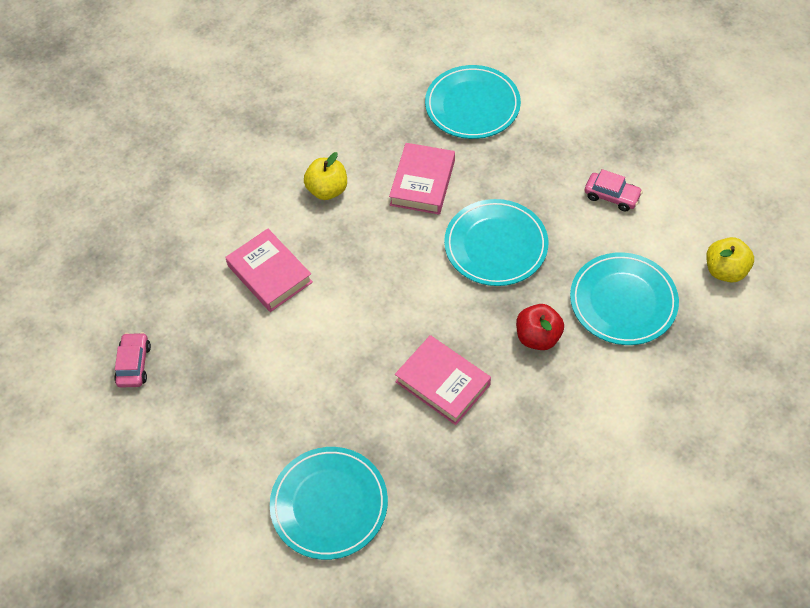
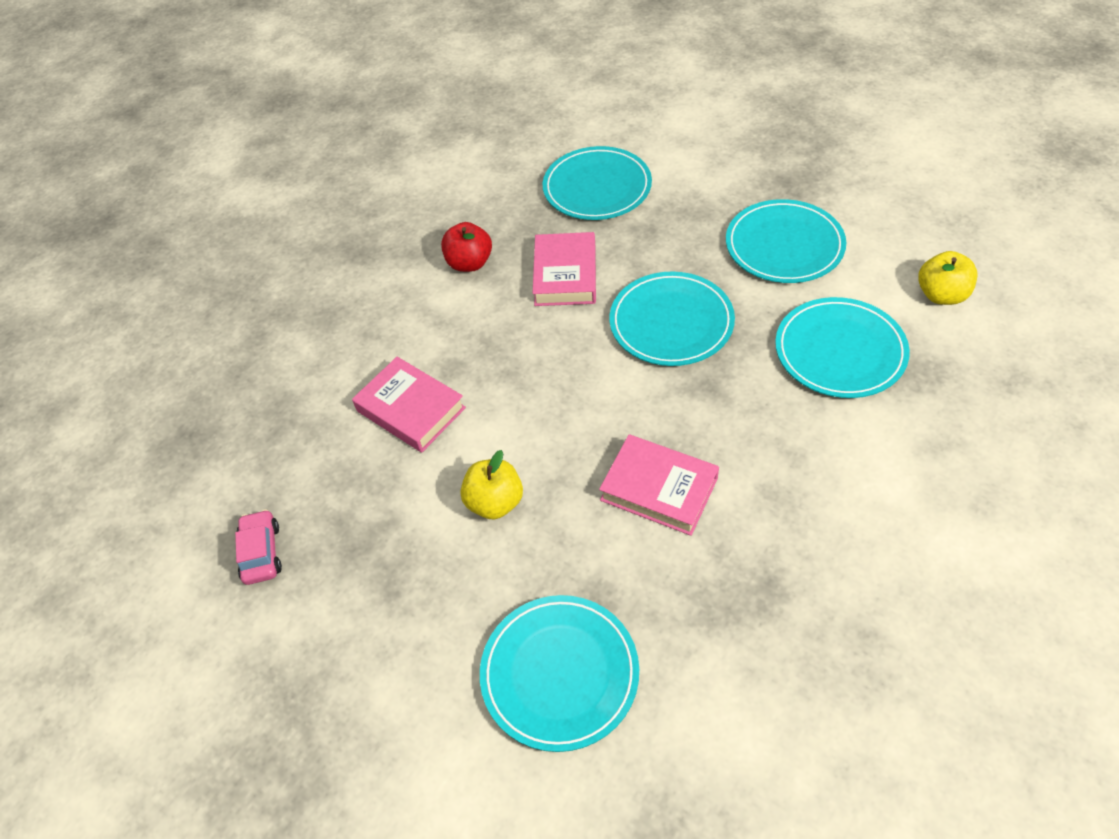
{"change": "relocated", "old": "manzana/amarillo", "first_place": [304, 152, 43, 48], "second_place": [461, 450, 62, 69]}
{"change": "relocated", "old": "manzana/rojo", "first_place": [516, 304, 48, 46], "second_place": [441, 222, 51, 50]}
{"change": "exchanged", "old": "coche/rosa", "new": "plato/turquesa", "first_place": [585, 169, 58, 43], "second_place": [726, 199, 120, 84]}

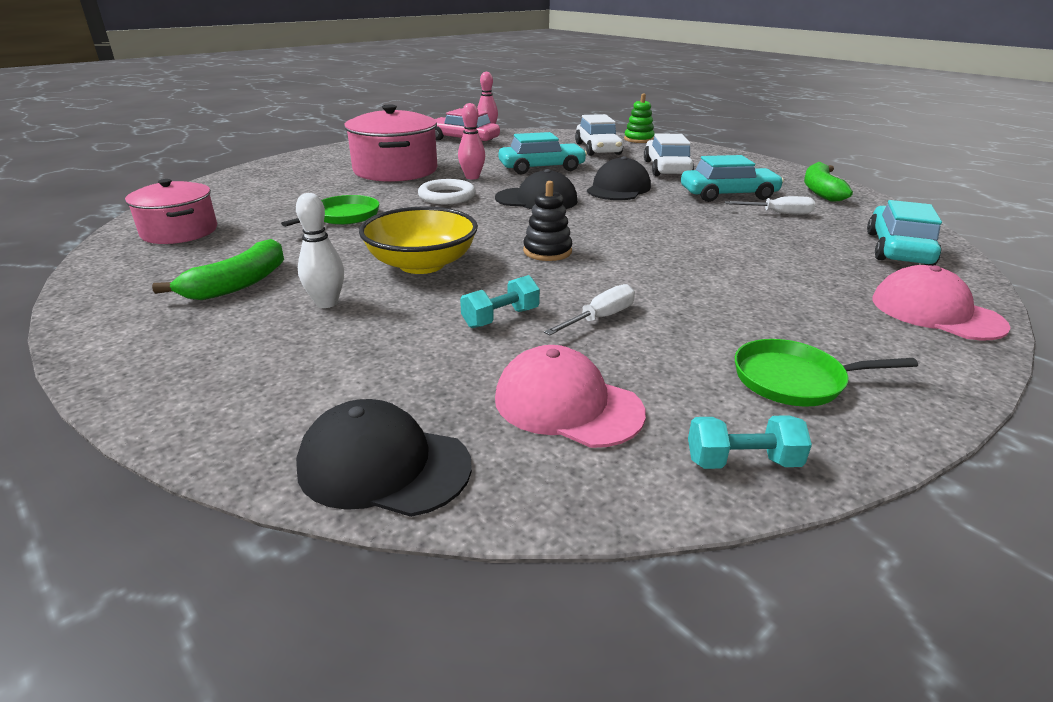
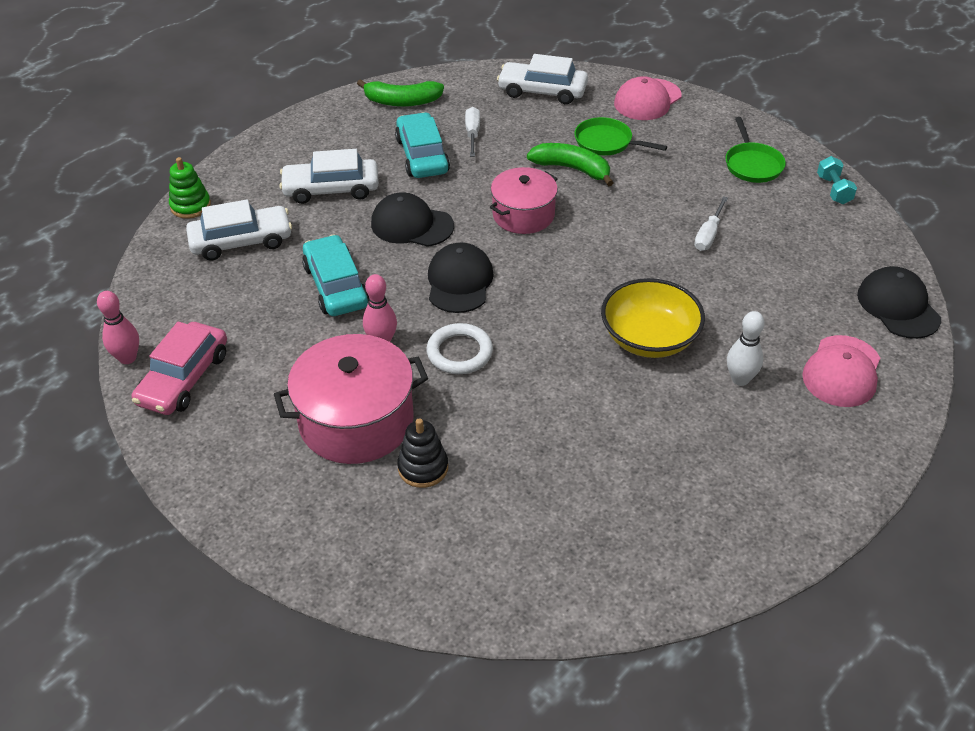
{"change": "missing", "old": "mancuerna/turquesa", "first_place": [460, 275, 80, 53]}
{"change": "relocated", "old": "olla/rosa", "first_place": [125, 179, 92, 65], "second_place": [490, 167, 68, 67]}
{"change": "relocated", "old": "plátano/verde", "first_place": [152, 239, 132, 61], "second_place": [527, 143, 87, 44]}
{"change": "relocated", "old": "sartén/verde", "first_place": [281, 195, 98, 32], "second_place": [574, 117, 93, 39]}
{"change": "relocated", "old": "gorra/rosa", "first_place": [495, 345, 151, 103], "second_place": [802, 335, 78, 72]}
{"change": "relocated", "old": "juguete apilable/negro", "first_place": [523, 181, 49, 80], "second_place": [397, 418, 51, 70]}
{"change": "colour", "old": "coche/turquesa", "new": "coche/blanco", "first_place": [867, 200, 75, 66], "second_place": [497, 54, 91, 50]}
{"change": "spun", "old": "gorra/negro", "first_place": [296, 399, 176, 118], "second_place": [857, 266, 84, 73], "degrees": 150}
{"change": "spun", "old": "destornillador/blanco", "first_place": [544, 284, 91, 52], "second_place": [694, 196, 34, 55], "degrees": -105}

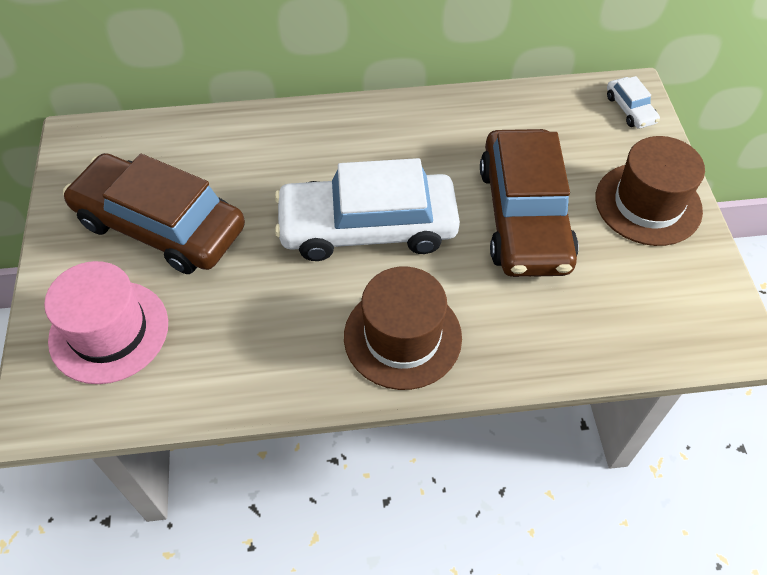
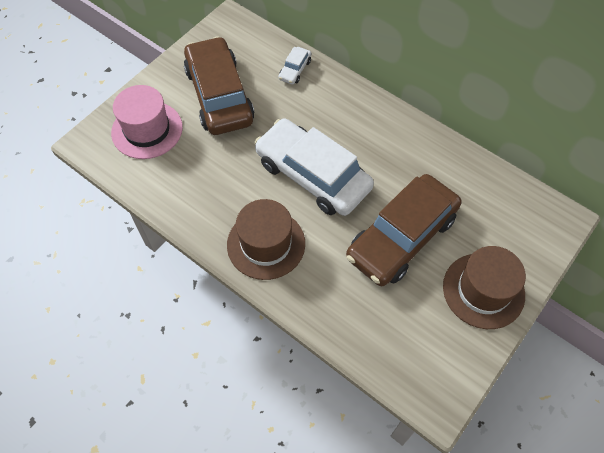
{"change": "relocated", "old": "coche/blanco", "first_place": [607, 76, 53, 53], "second_place": [278, 47, 33, 37]}

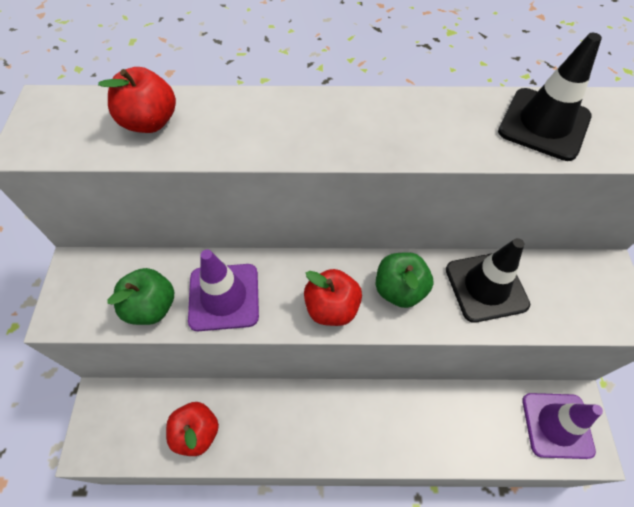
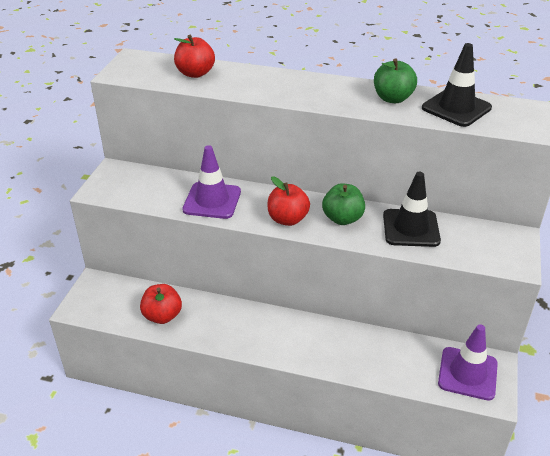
{"change": "relocated", "old": "manzana/verde", "first_place": [107, 268, 67, 57], "second_place": [374, 58, 43, 45]}

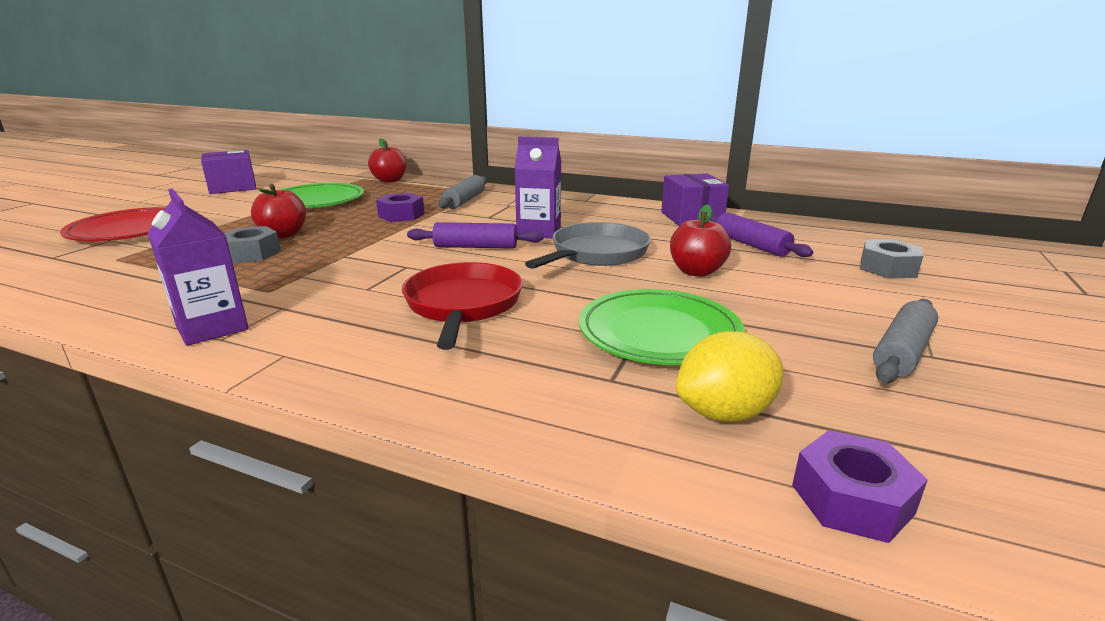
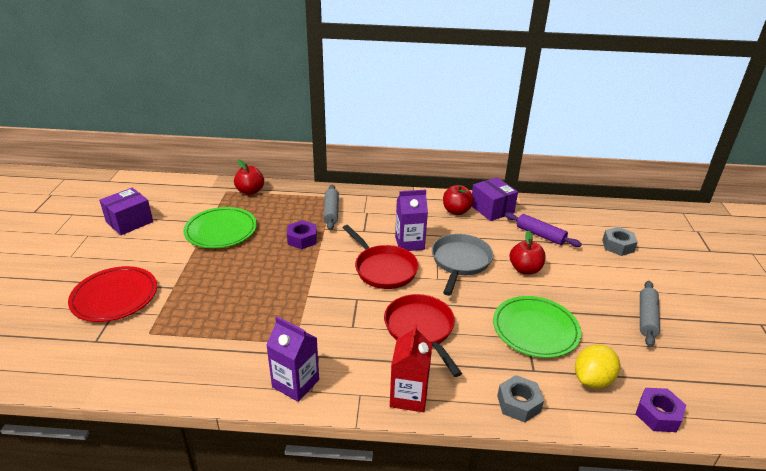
{"change": "appeared", "new": "cartón de leche/rojo", "second_place": [390, 324, 42, 88]}
{"change": "relocated", "old": "tuerca/gris", "first_place": [224, 226, 57, 37], "second_place": [497, 375, 47, 47]}
{"change": "relocated", "old": "manzana/rojo", "first_place": [251, 184, 55, 54], "second_place": [443, 185, 31, 30]}
{"change": "exchanged", "old": "rodillo/morado", "new": "sartén/rojo", "first_place": [407, 222, 137, 27], "second_place": [343, 225, 76, 64]}

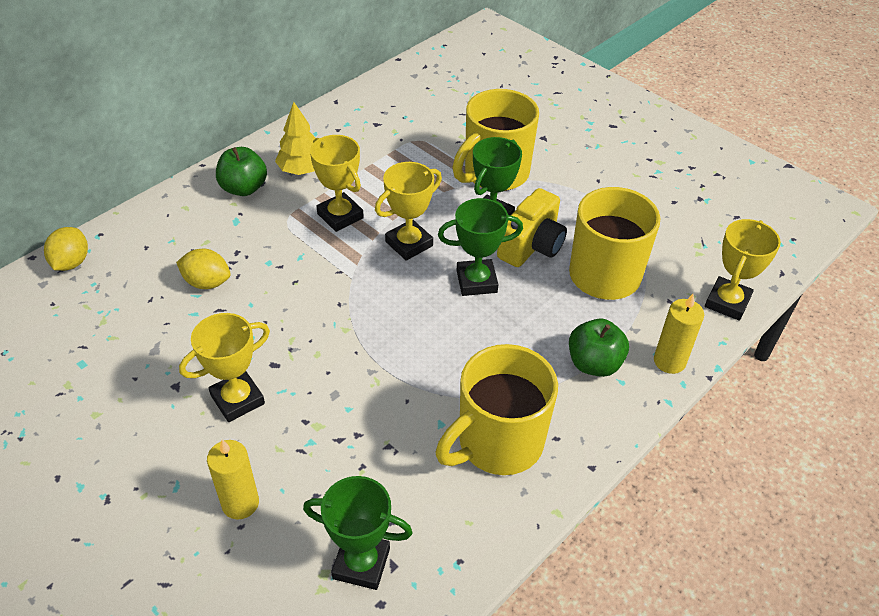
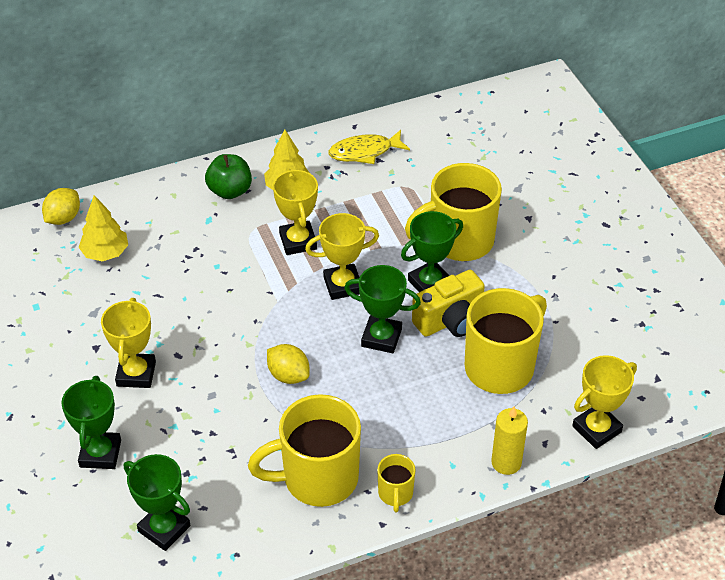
{"change": "missing", "old": "manzana/verde", "first_place": [569, 319, 60, 58]}
{"change": "appeared", "new": "árbol/amarillo", "second_place": [78, 195, 50, 66]}
{"change": "appeared", "new": "pez/amarillo", "second_place": [328, 130, 82, 34]}
{"change": "appeared", "new": "taza/amarillo", "second_place": [377, 454, 38, 58]}
{"change": "relocated", "old": "limón/amarillo", "first_place": [176, 249, 55, 40], "second_place": [267, 344, 43, 40]}
{"change": "exchanged", "old": "vela/amarillo", "new": "trofeo/verde", "first_place": [207, 440, 52, 80], "second_place": [61, 376, 60, 93]}
{"change": "spun", "old": "trofeo/amarillo", "first_place": [179, 313, 91, 109], "second_place": [101, 298, 55, 90], "degrees": -75}

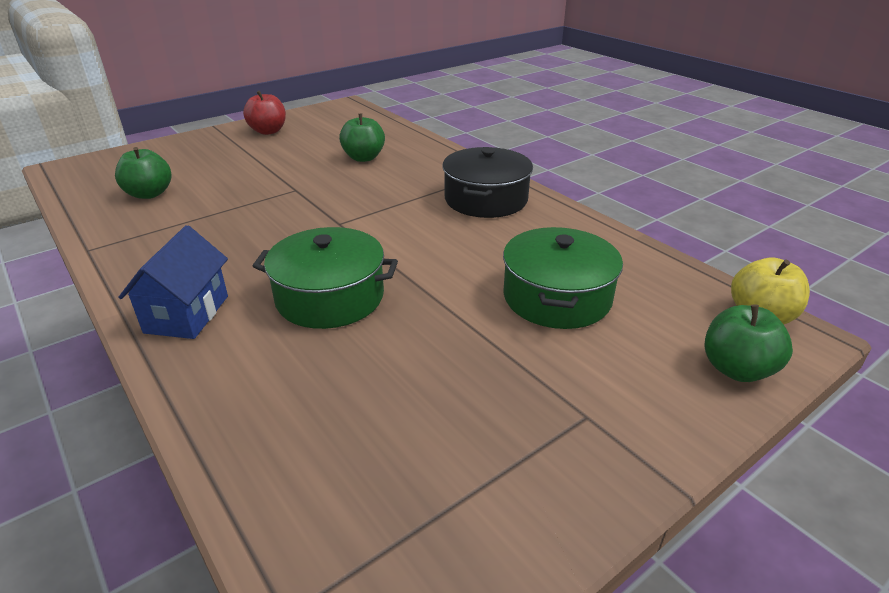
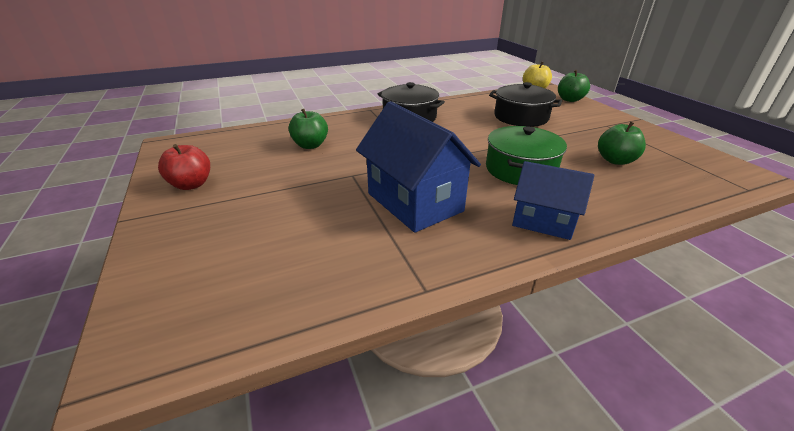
{"change": "appeared", "new": "casa/azul", "second_place": [356, 101, 125, 132]}
{"change": "relocated", "old": "manzana/verde", "first_place": [115, 147, 56, 52], "second_place": [598, 122, 48, 43]}
{"change": "colour", "old": "olla/verde", "new": "olla/negro", "first_place": [503, 227, 120, 102], "second_place": [489, 82, 73, 45]}

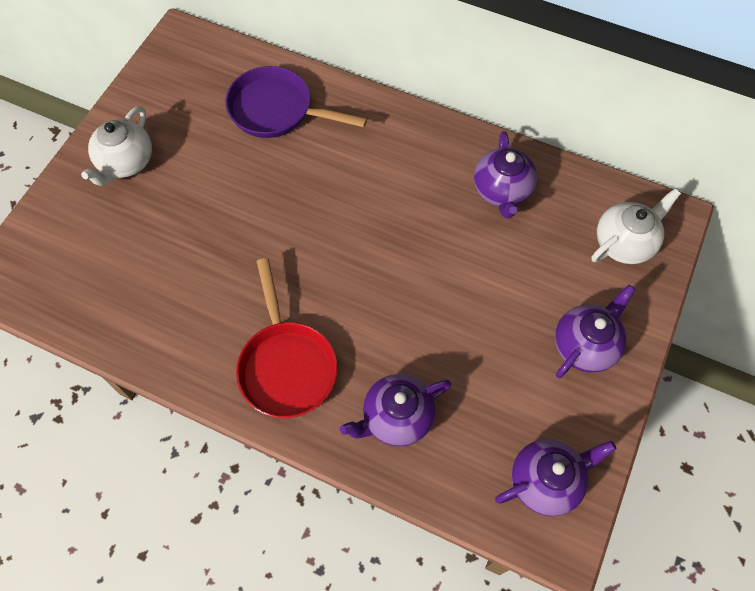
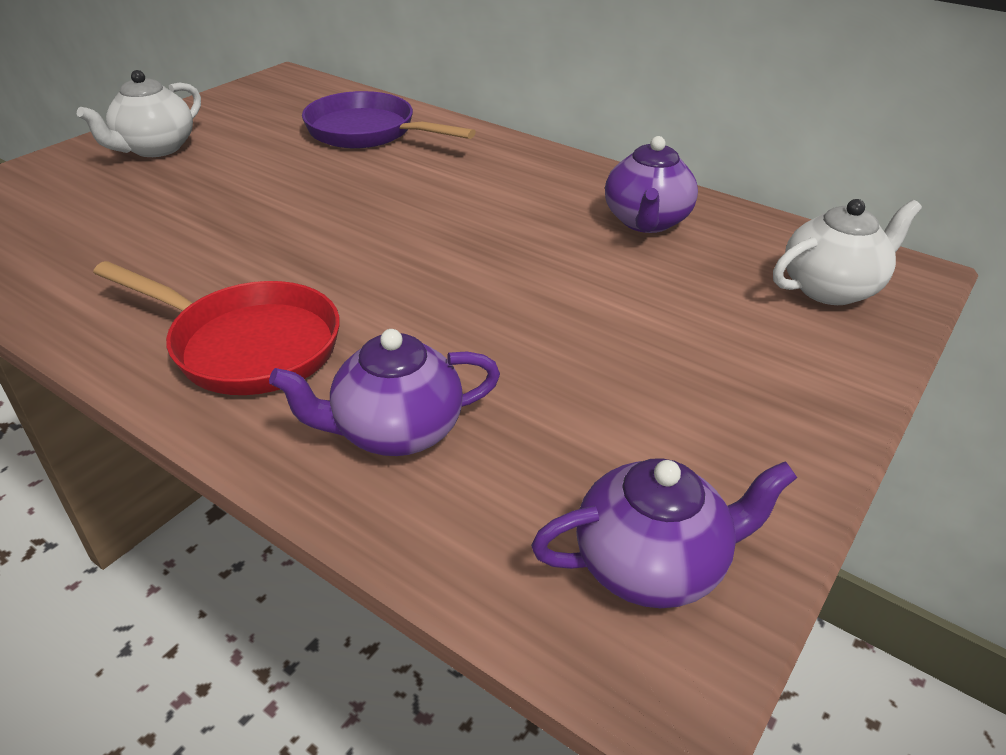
{"change": "missing", "old": "tetera/morado", "first_place": [555, 284, 81, 94]}
{"change": "spun", "old": "sartén/rojo", "first_place": [236, 258, 101, 160], "second_place": [93, 261, 247, 134], "degrees": -60}

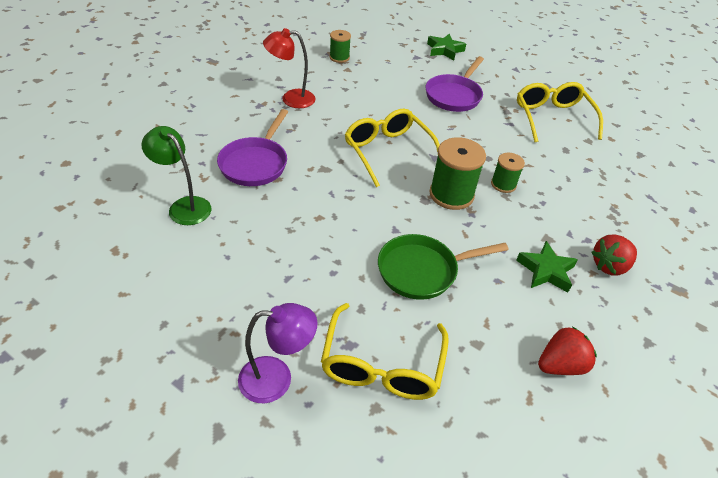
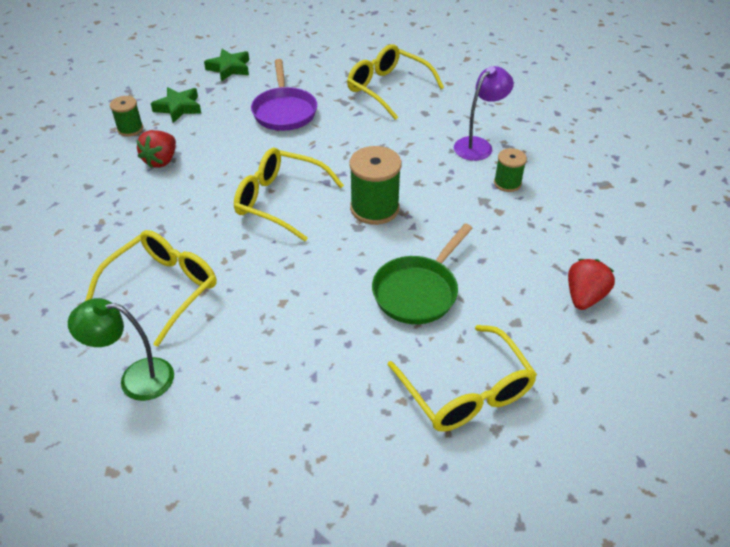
{"change": "missing", "old": "lámpara/rojo", "first_place": [263, 28, 53, 80]}
{"change": "relocated", "old": "lámpara/morado", "first_place": [238, 303, 79, 100], "second_place": [454, 66, 60, 95]}
{"change": "relocated", "old": "carrete/verde", "first_place": [491, 153, 34, 40], "second_place": [494, 148, 33, 44]}
{"change": "relocated", "old": "estrella/verde", "first_place": [516, 241, 62, 52], "second_place": [151, 87, 50, 36]}
{"change": "relocated", "old": "fresa/rojo", "first_place": [591, 234, 46, 42], "second_place": [136, 130, 40, 38]}
{"change": "exchanged", "old": "sartén/morado", "new": "gafas/amarillo", "first_place": [217, 109, 71, 77], "second_place": [85, 230, 132, 117]}

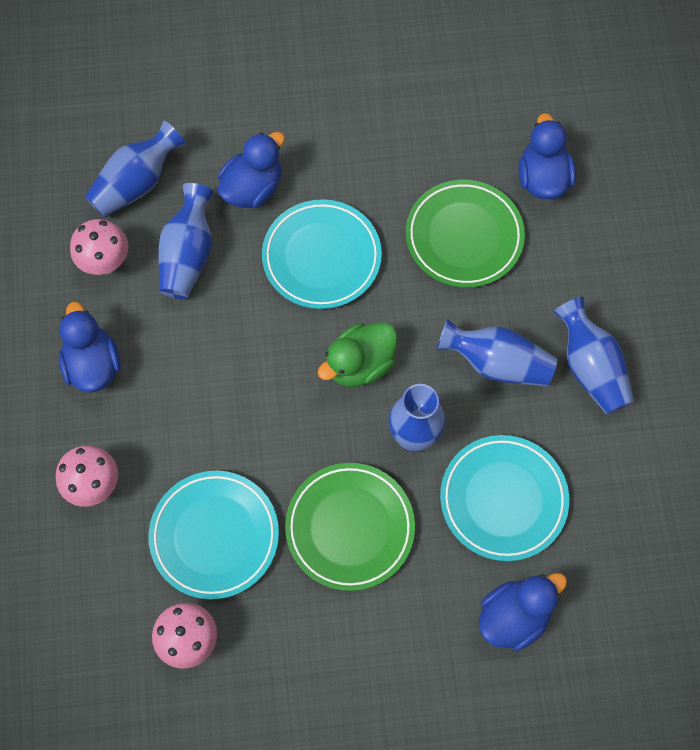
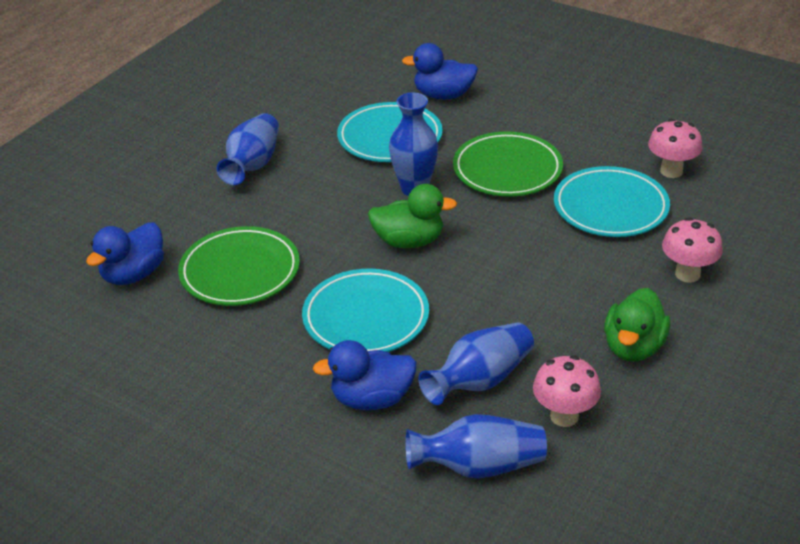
{"change": "missing", "old": "florero/azul", "first_place": [437, 319, 120, 67]}
{"change": "colour", "old": "pato/azul", "new": "pato/verde", "first_place": [59, 302, 62, 91], "second_place": [604, 288, 66, 74]}

